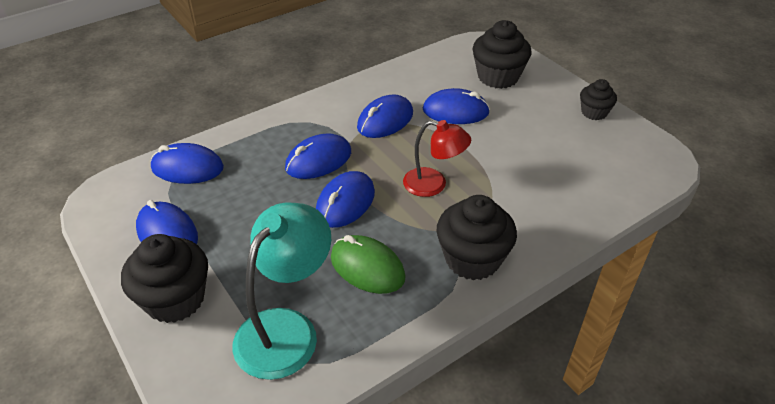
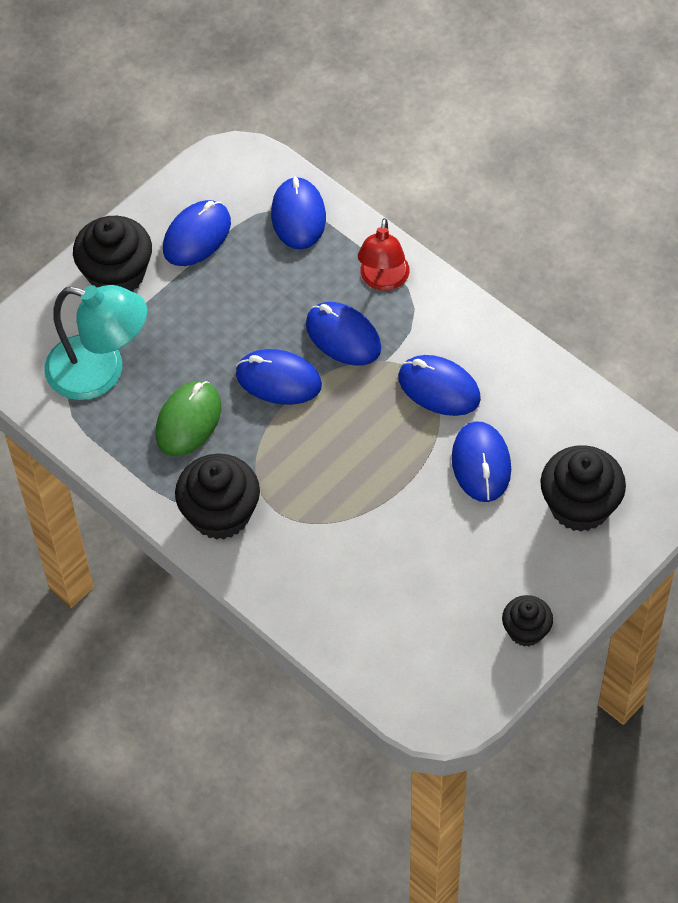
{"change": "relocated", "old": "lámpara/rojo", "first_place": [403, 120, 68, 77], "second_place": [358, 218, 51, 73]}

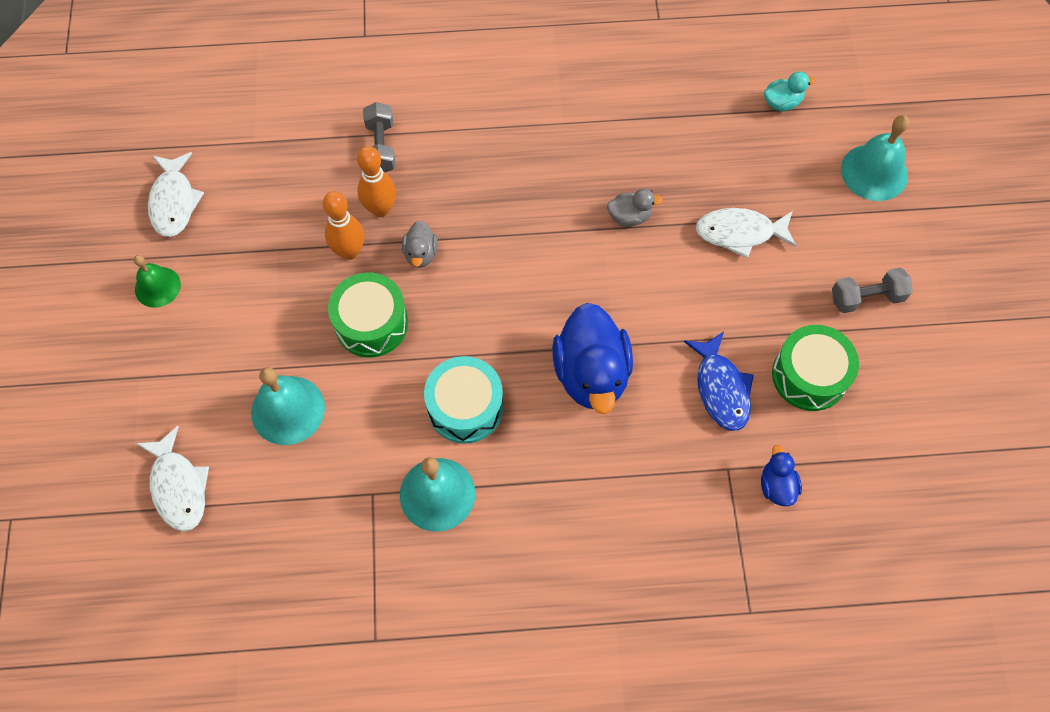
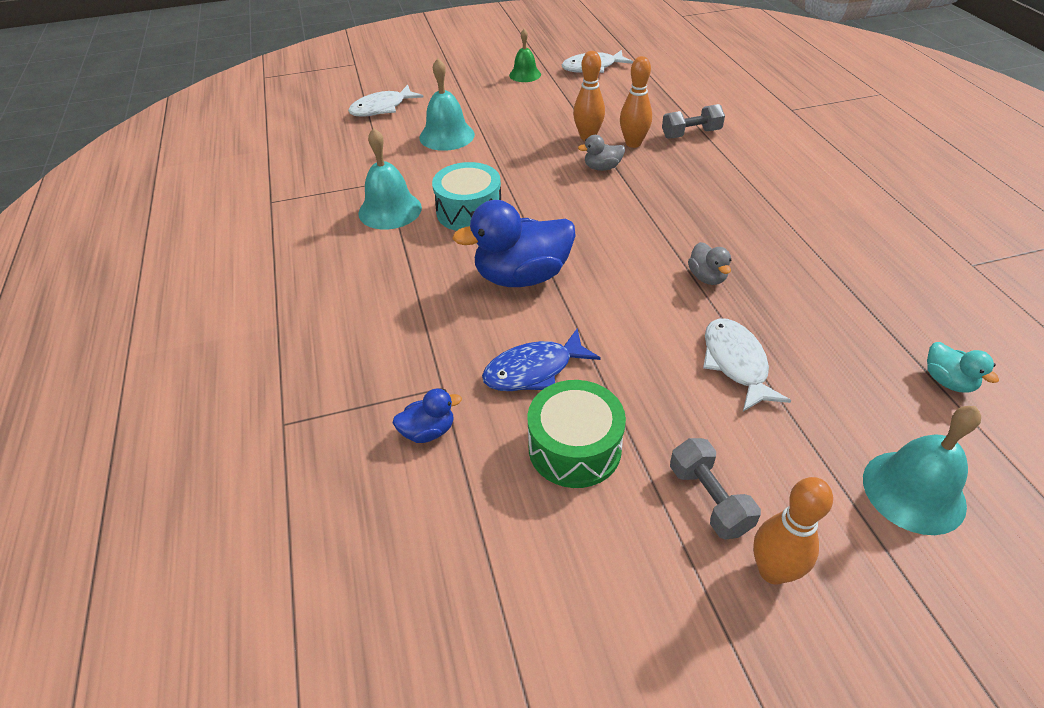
{"change": "missing", "old": "tambor/verde", "first_place": [328, 273, 80, 84]}
{"change": "appeared", "new": "bolo/naranja", "second_place": [753, 477, 80, 108]}

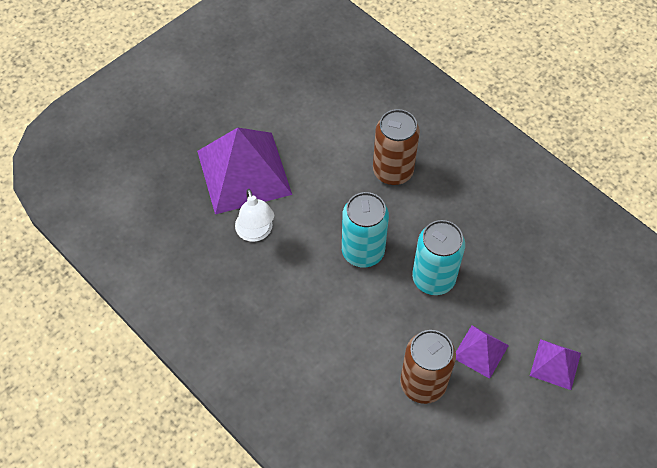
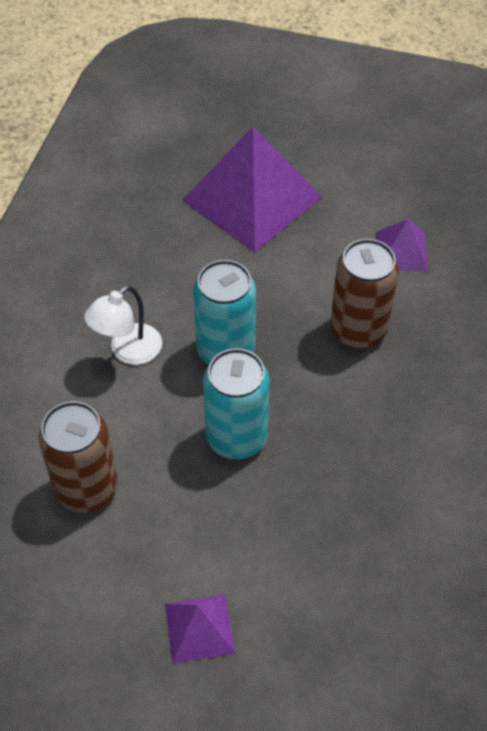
{"change": "relocated", "old": "lámpara/blanco", "first_place": [235, 189, 39, 53], "second_place": [84, 285, 78, 80]}
{"change": "relocated", "old": "pirámide/morado", "first_place": [456, 325, 53, 54], "second_place": [376, 219, 52, 52]}

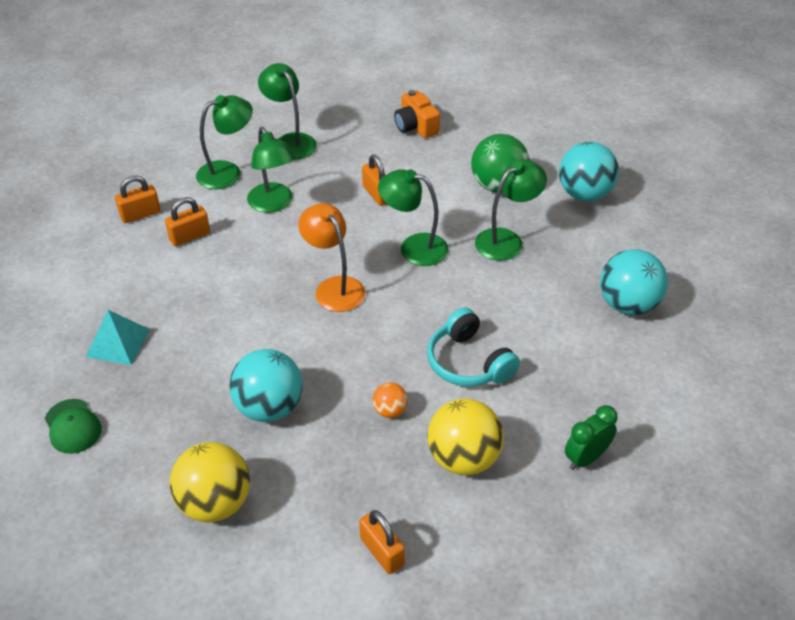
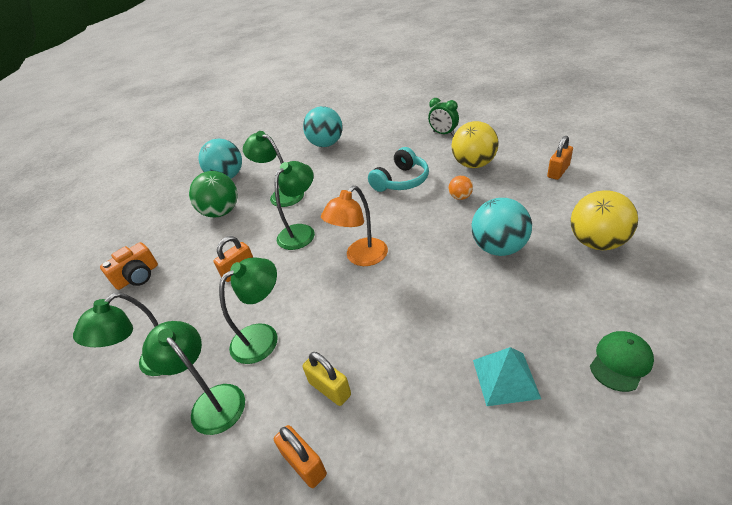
{"change": "colour", "old": "candado/naranja", "new": "candado/amarillo", "first_place": [165, 197, 45, 49], "second_place": [303, 352, 48, 54]}
{"change": "spun", "old": "lámpara/verde", "first_place": [378, 169, 71, 97], "second_place": [275, 161, 40, 89], "degrees": -150}

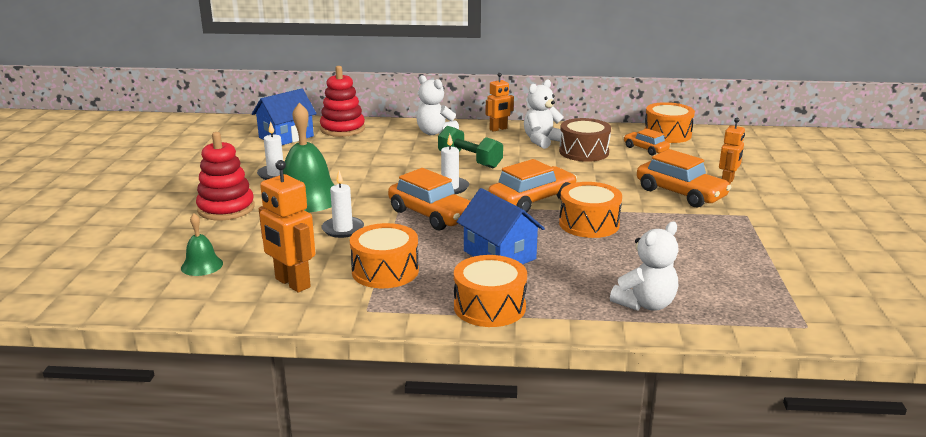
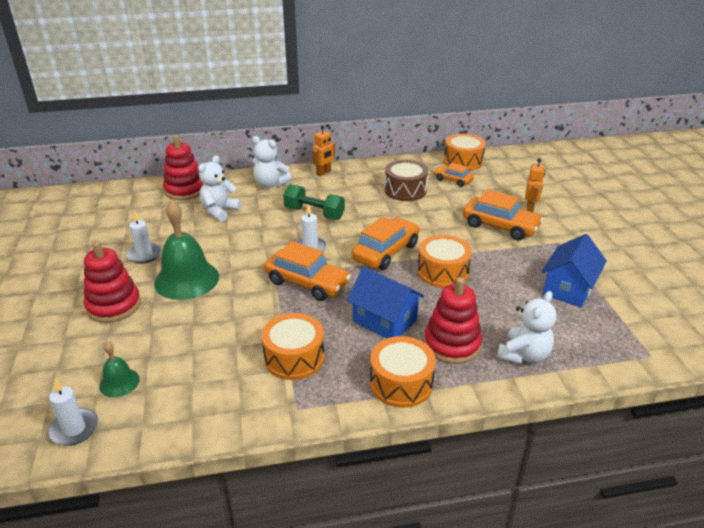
{"change": "missing", "old": "robot/naranja", "first_place": [259, 160, 56, 133]}
{"change": "appeared", "new": "juguete apilable/rojo", "second_place": [424, 277, 58, 87]}
{"change": "relocated", "old": "casa/azul", "first_place": [252, 88, 65, 57], "second_place": [541, 234, 66, 73]}
{"change": "relocated", "old": "vela/blanco", "first_place": [322, 171, 42, 67], "second_place": [48, 379, 50, 67]}
{"change": "relocated", "old": "osito/blanco", "first_place": [524, 79, 39, 70], "second_place": [198, 155, 44, 67]}

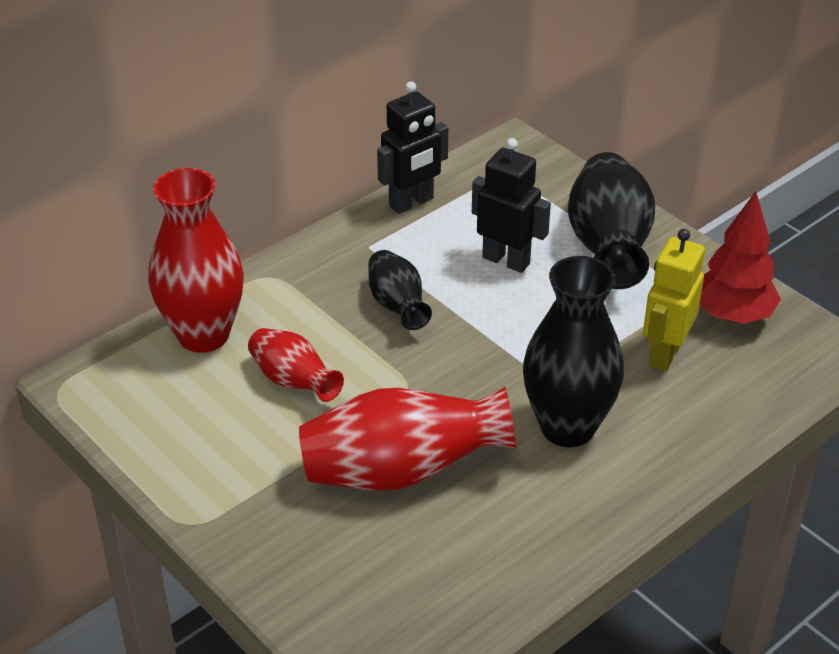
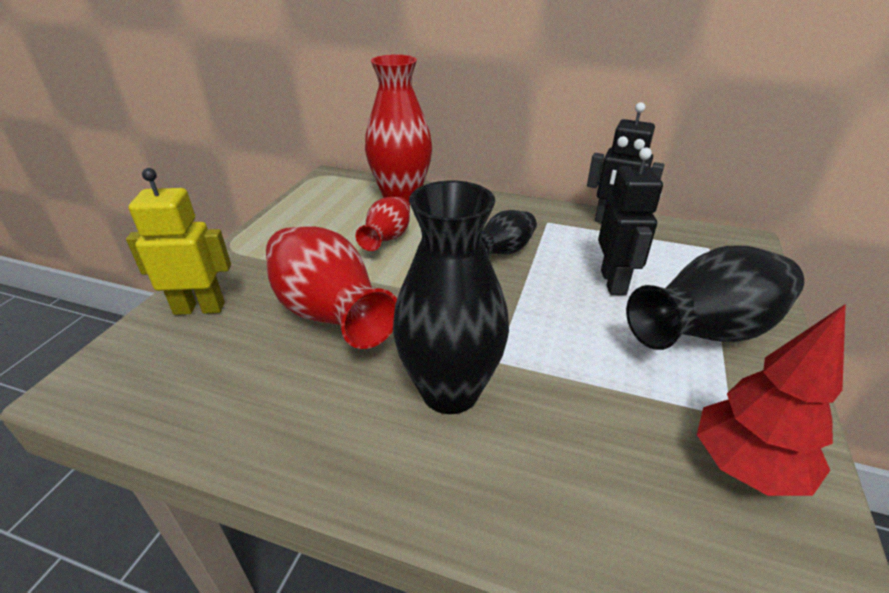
{"change": "relocated", "old": "robot/amarillo", "first_place": [643, 229, 62, 142], "second_place": [126, 168, 105, 147]}

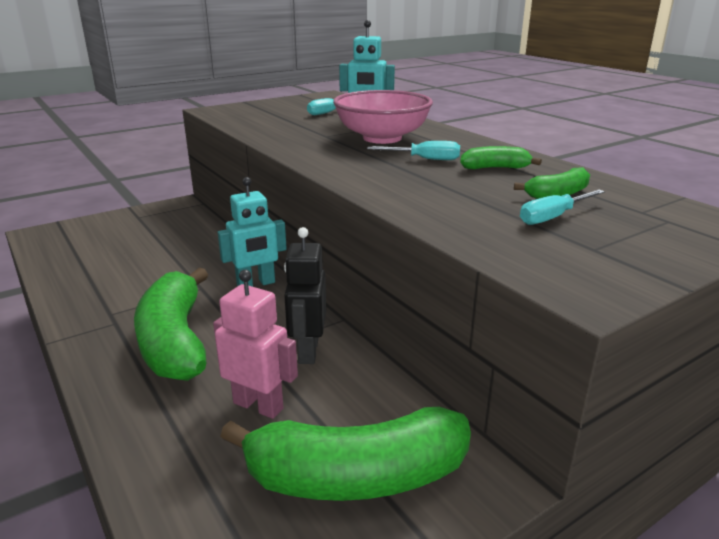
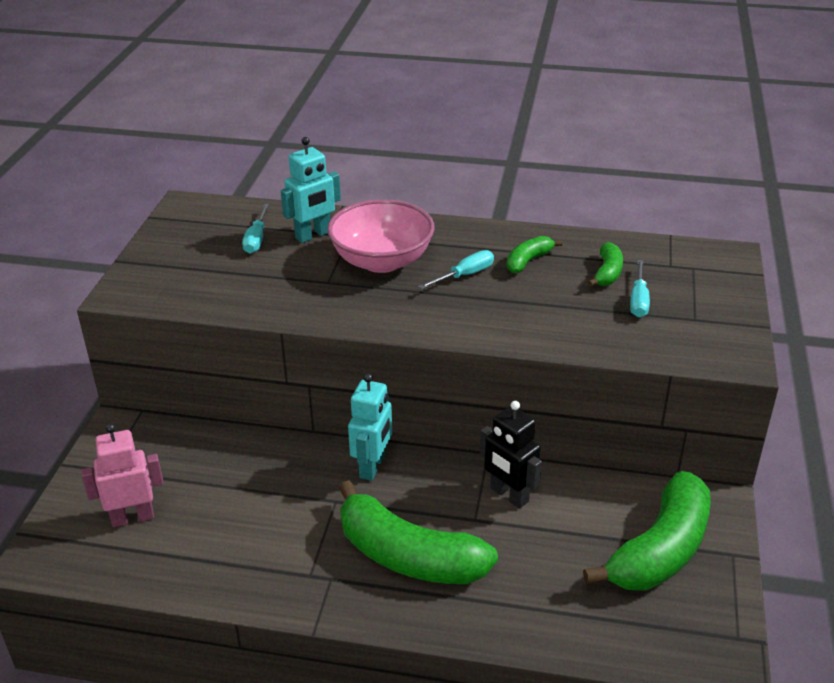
{"change": "relocated", "old": "robot/rosa", "first_place": [213, 270, 85, 149], "second_place": [81, 423, 82, 104]}

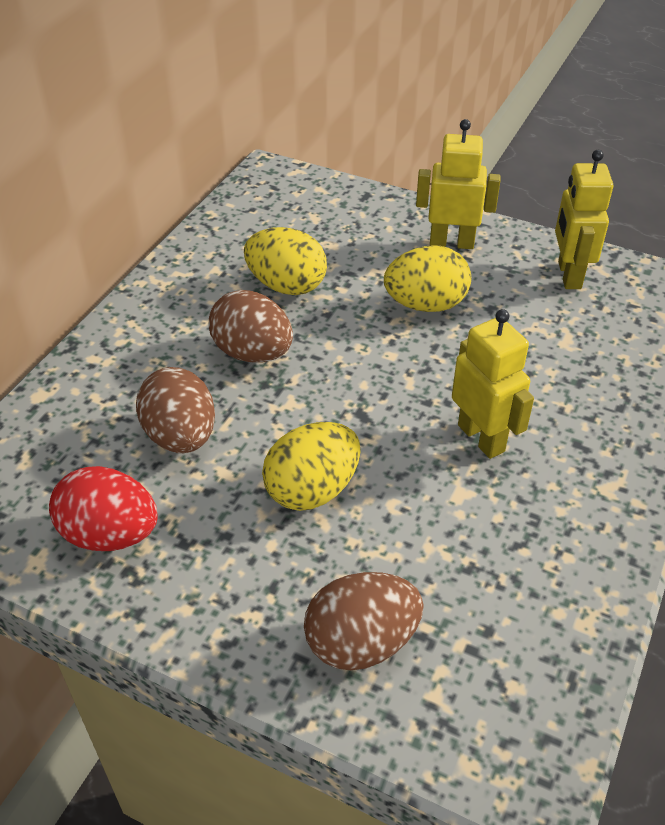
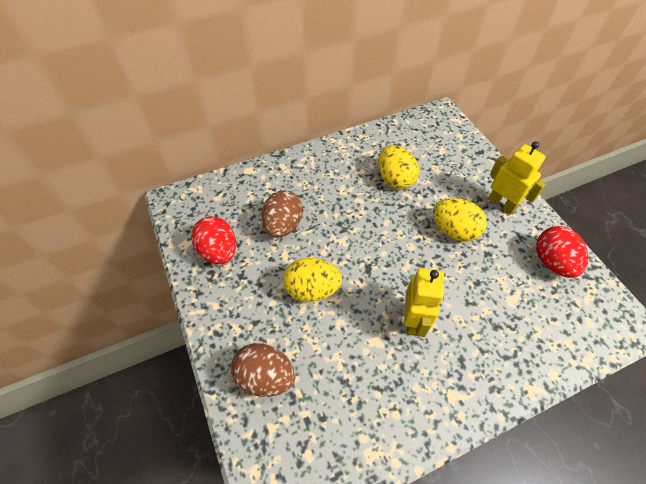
{"change": "missing", "old": "huevo/marrón", "first_place": [209, 290, 84, 73]}
{"change": "exchanged", "old": "robot/amarillo", "new": "huevo/rojo", "first_place": [555, 150, 58, 139], "second_place": [536, 226, 52, 52]}

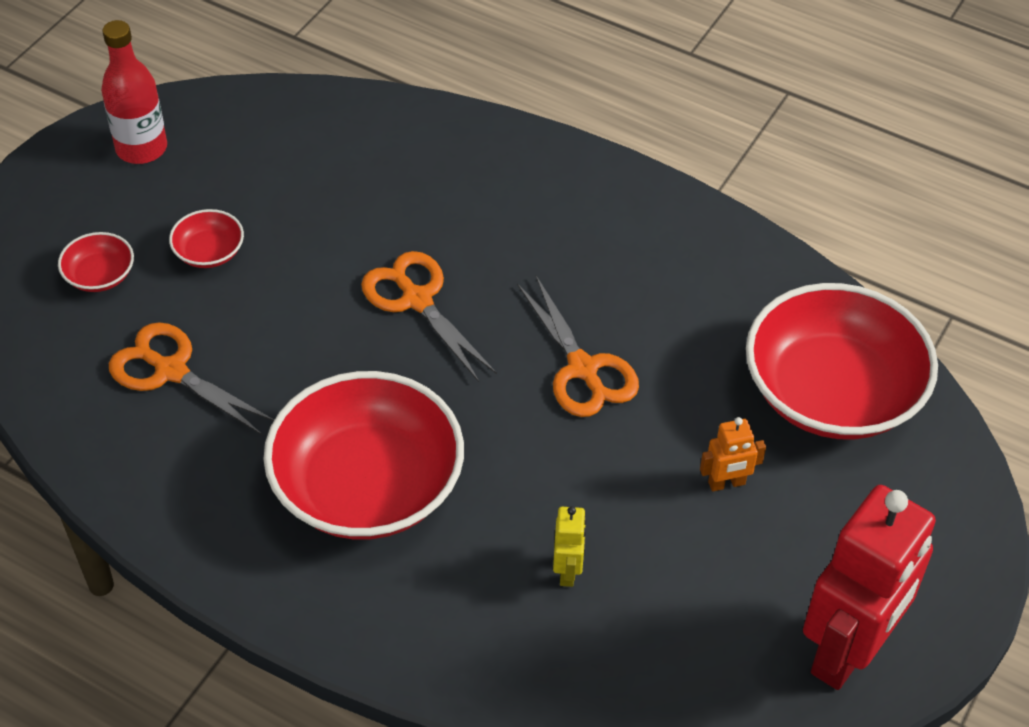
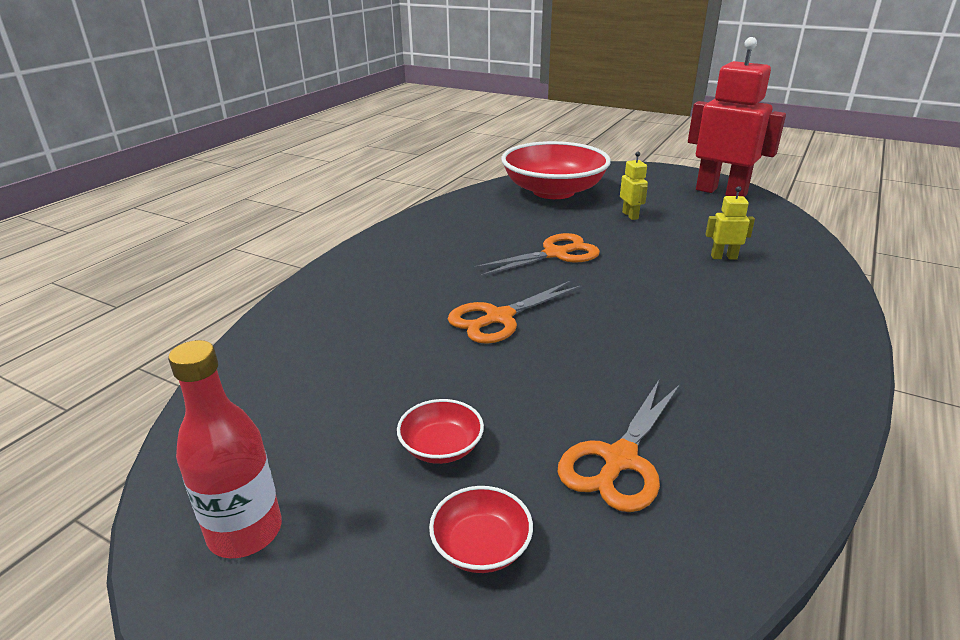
{"change": "missing", "old": "cuenco/rojo", "first_place": [263, 371, 201, 169]}
{"change": "colour", "old": "robot/naranja", "new": "robot/amarillo", "first_place": [700, 417, 66, 75], "second_place": [620, 152, 28, 68]}

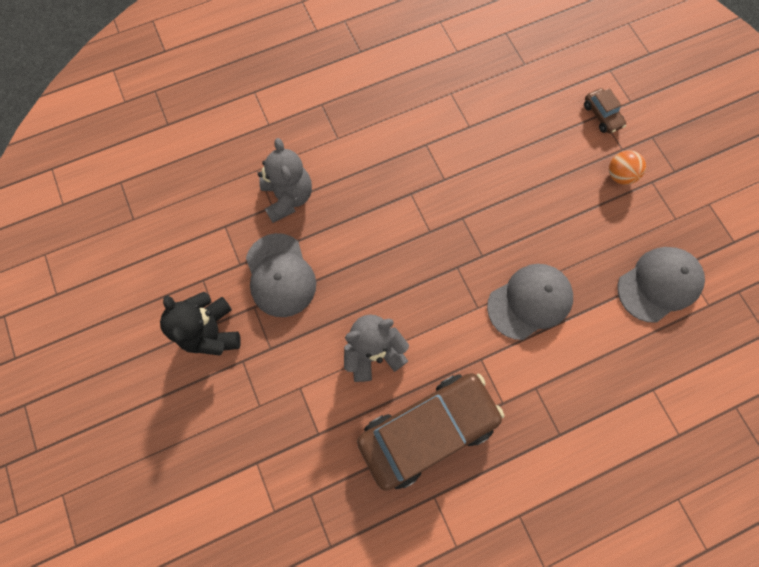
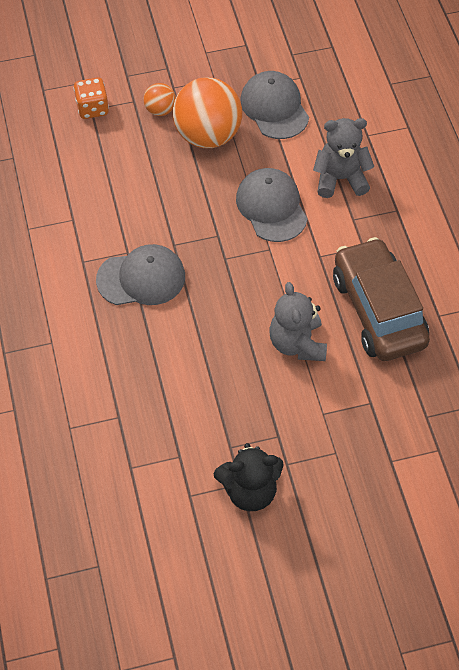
{"change": "appeared", "new": "pelota/naranja", "second_place": [173, 77, 69, 71]}
{"change": "relocated", "old": "gorra/gris", "first_place": [246, 233, 70, 84], "second_place": [96, 244, 89, 61]}
{"change": "relocated", "old": "osito/gris", "first_place": [258, 138, 54, 85], "second_place": [313, 118, 61, 80]}
{"change": "exchanged", "old": "coche/marrón", "new": "dado/naranja", "first_place": [584, 88, 42, 46], "second_place": [74, 77, 35, 42]}

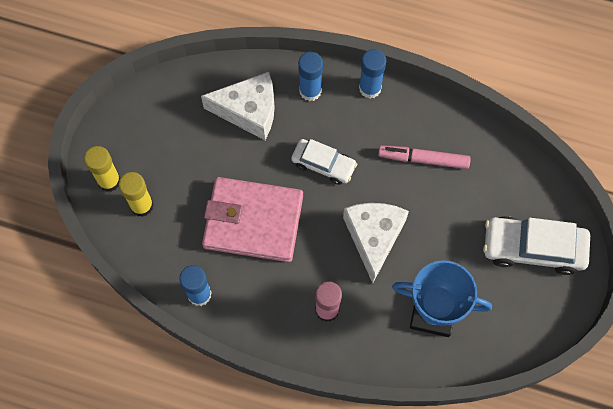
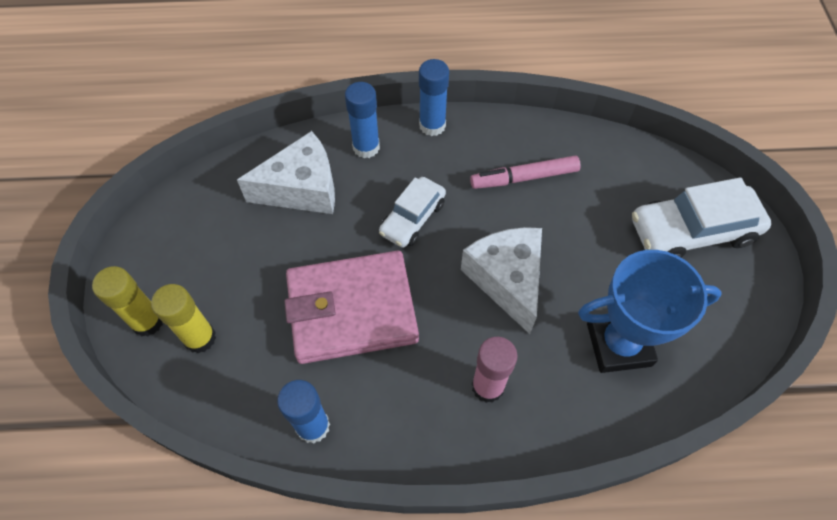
{"change": "spun", "old": "coche/blanco", "first_place": [291, 139, 66, 46], "second_place": [379, 177, 67, 71], "degrees": 120}

